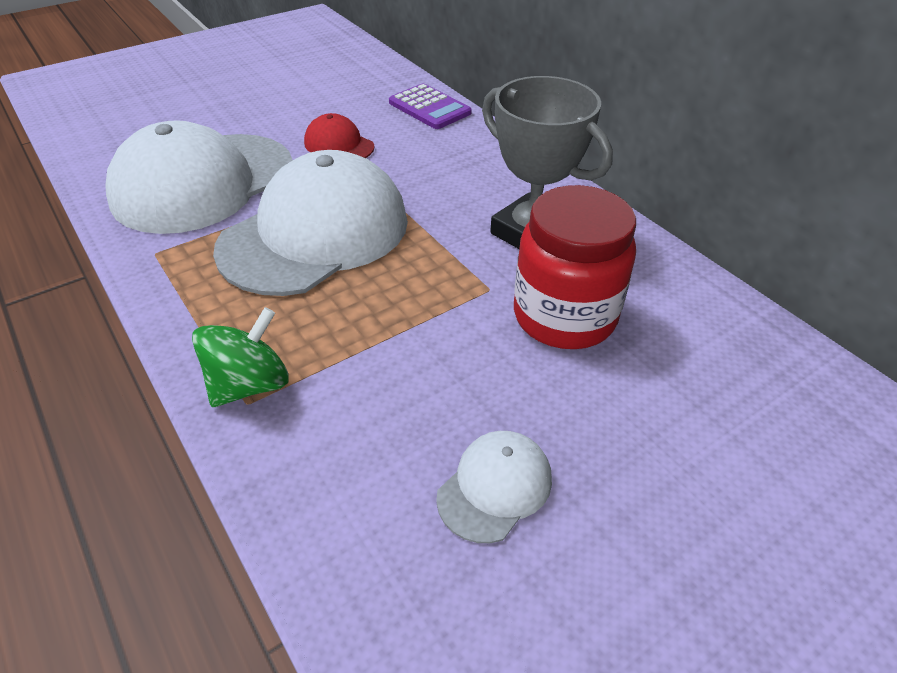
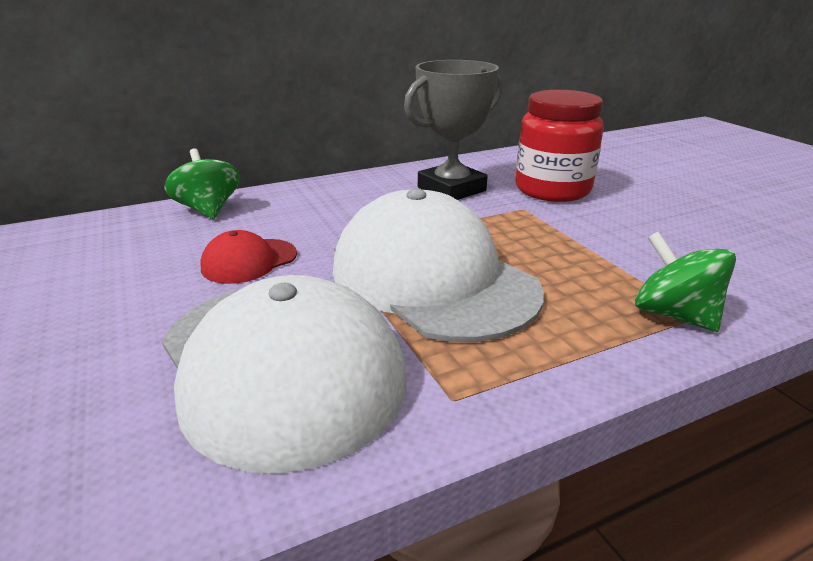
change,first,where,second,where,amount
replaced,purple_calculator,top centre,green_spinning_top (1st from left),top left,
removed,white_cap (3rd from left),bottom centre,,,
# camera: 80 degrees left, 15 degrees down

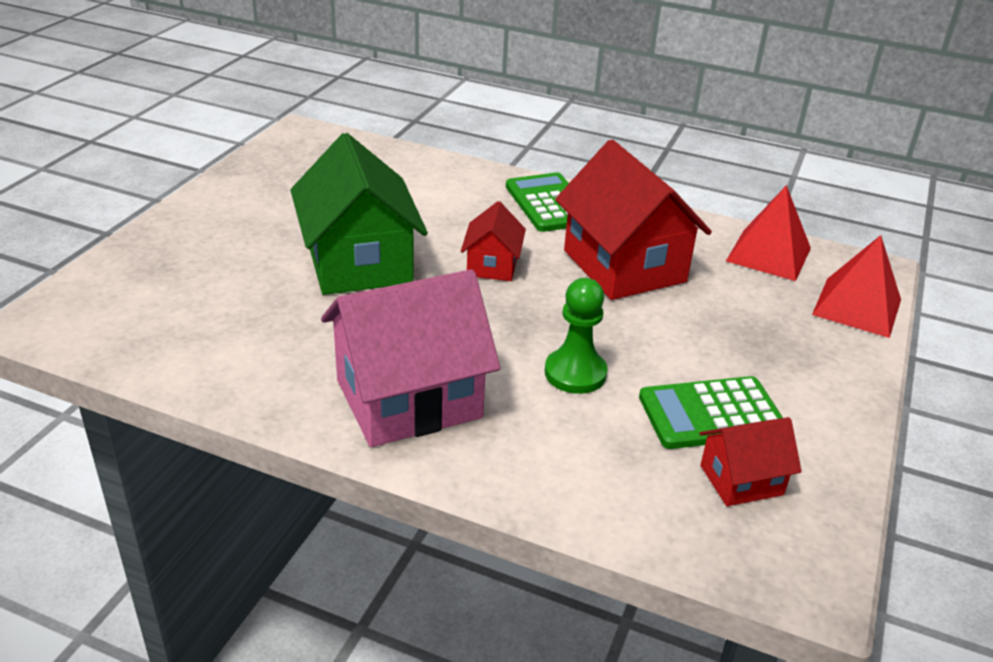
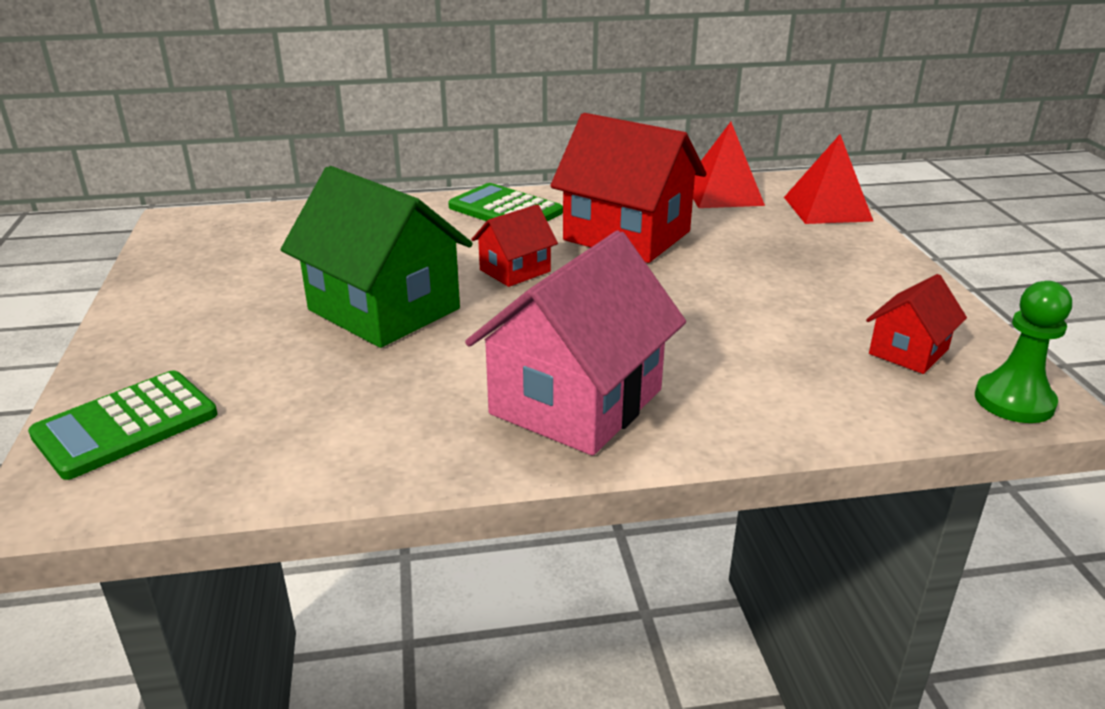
change,first,where,second,where,amount
moved,green_calculator (2nd from left in the first image),middle right,green_calculator (1st from left),middle left,
turned,red_house (1st from left),centre,,centre,75 degrees clockwise
moved,green_pawn,centre,,middle right,
# camera: 30 degrees left, 5 degrees down

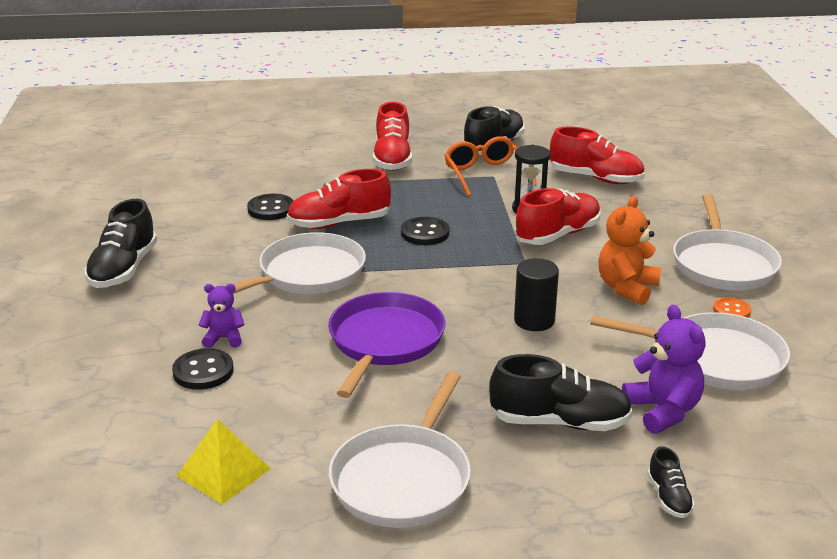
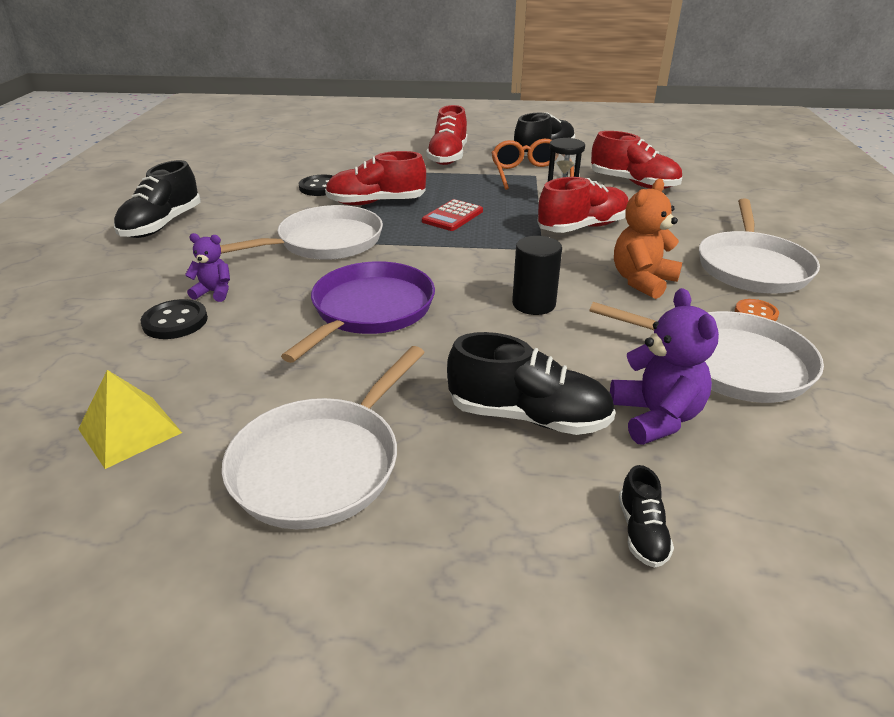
change,first,where,second,where,amount
replaced,black_button (3rd from left),centre,red_calculator,top centre,
# camera: 10 degrees right, 5 degrees up

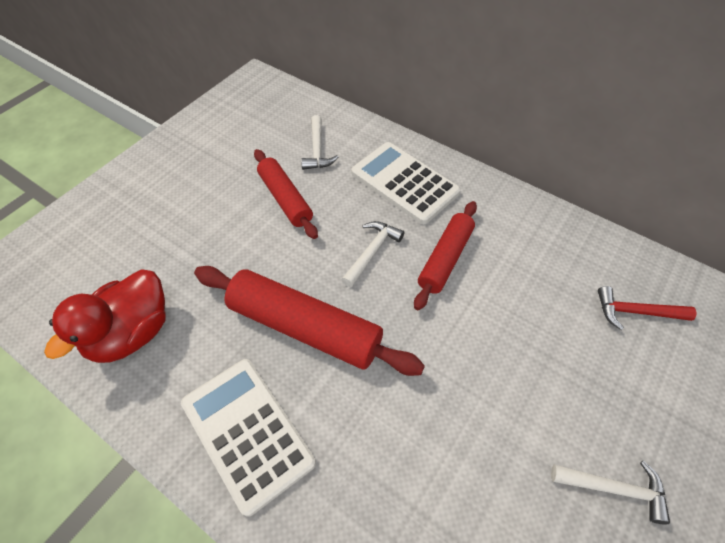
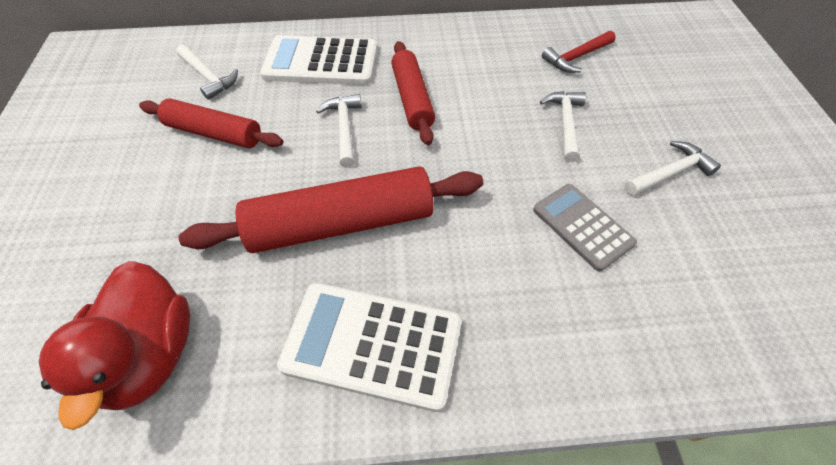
change,first,where,second,where,amount
added,,,grey_calculator,middle right,
added,,,white_hammer (3rd from left),top right,
# camera: 40 degrees left, 0 degrees up

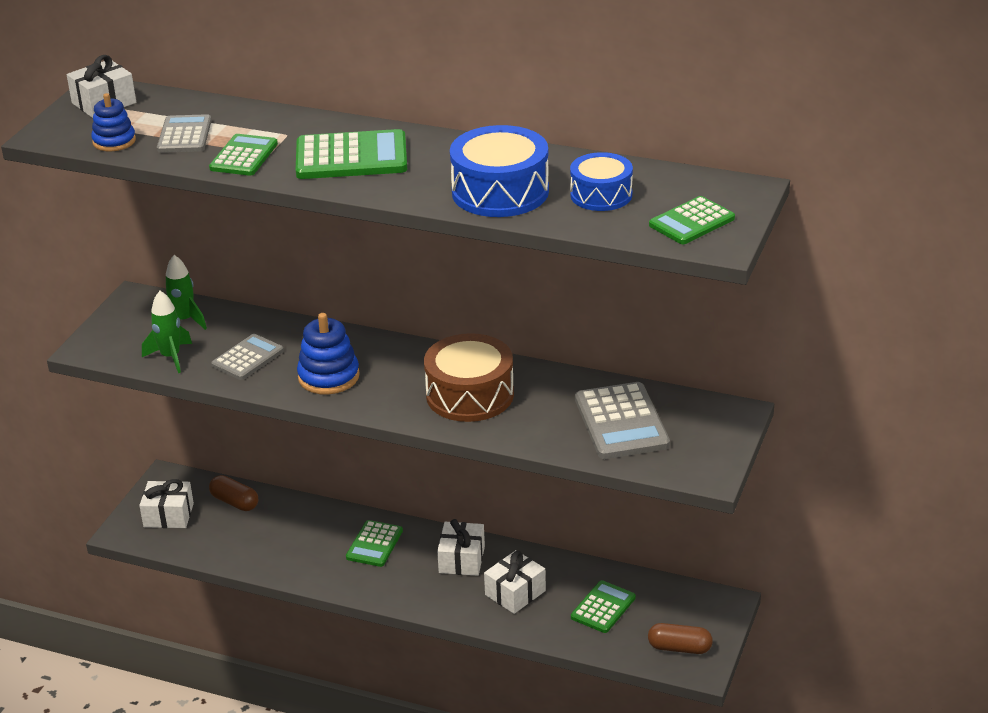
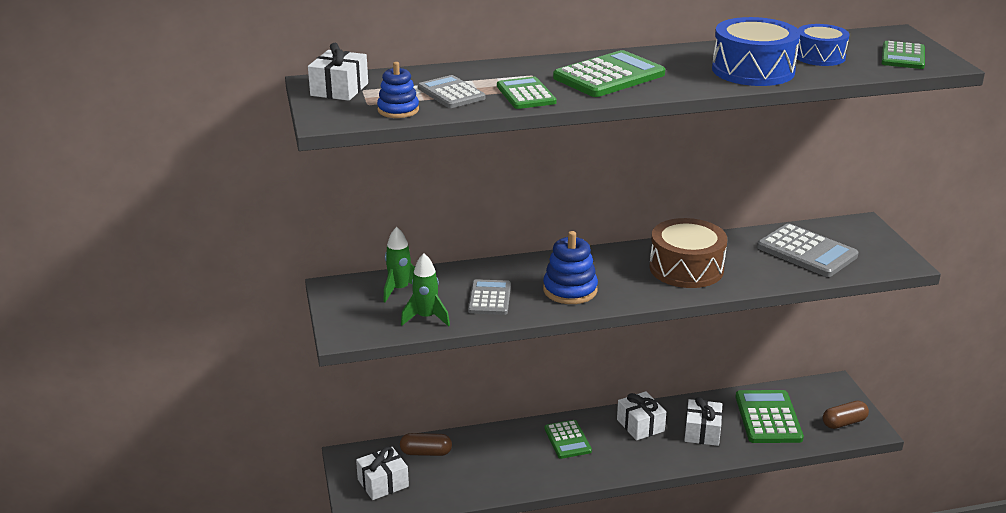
change,first,where,second,where,amount
resized,green_calculator (4th from left),bottom centre,,bottom right,x1.58
# camera: 35 degrees left, 5 degrees down

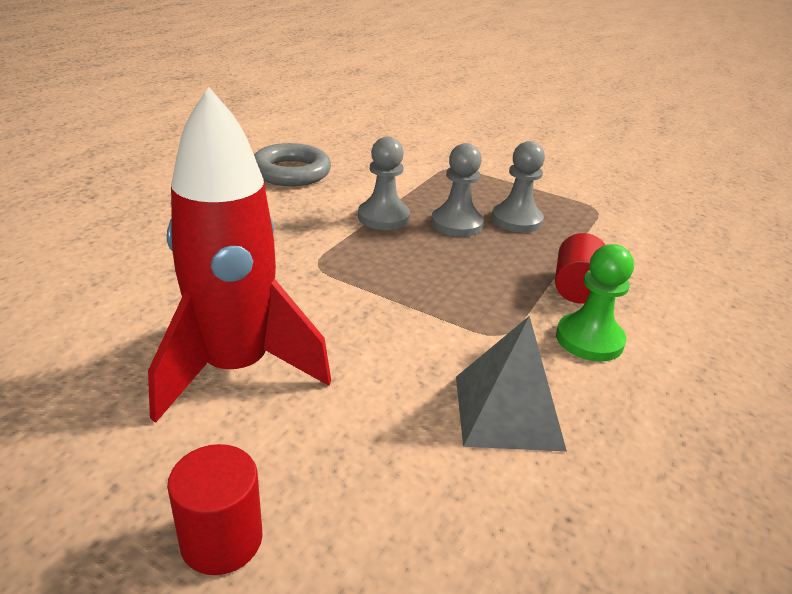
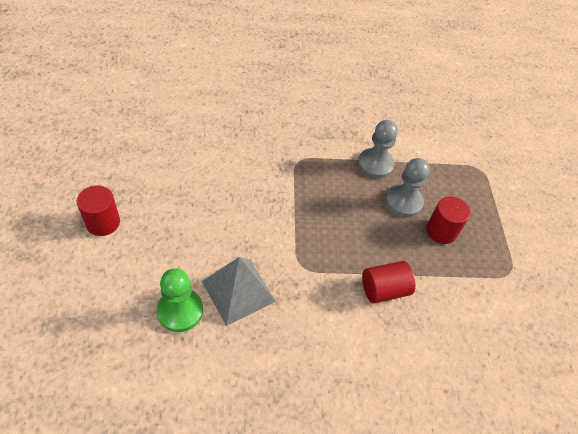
change,first,where,second,where,amount
moved,green_pawn,middle right,,bottom left,
replaced,grey_pawn (3rd from left),top centre,red_cylinder (3rd from left),middle right,
removed,red_rocket,middle left,,,
removed,grey_ring,top centre,,,
# camera: 55 degrees right, 20 degrees up

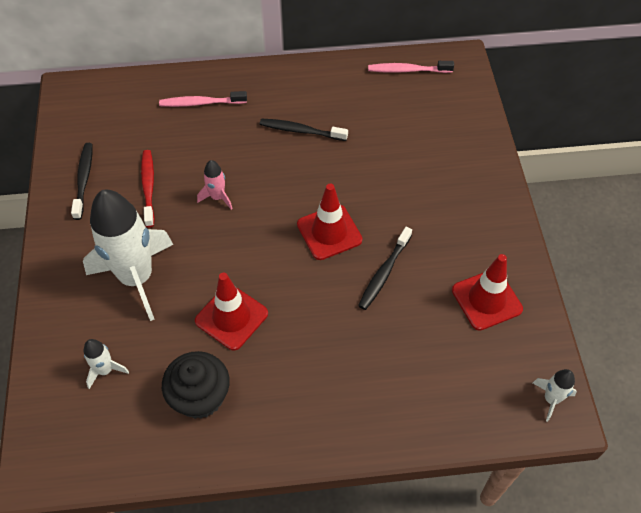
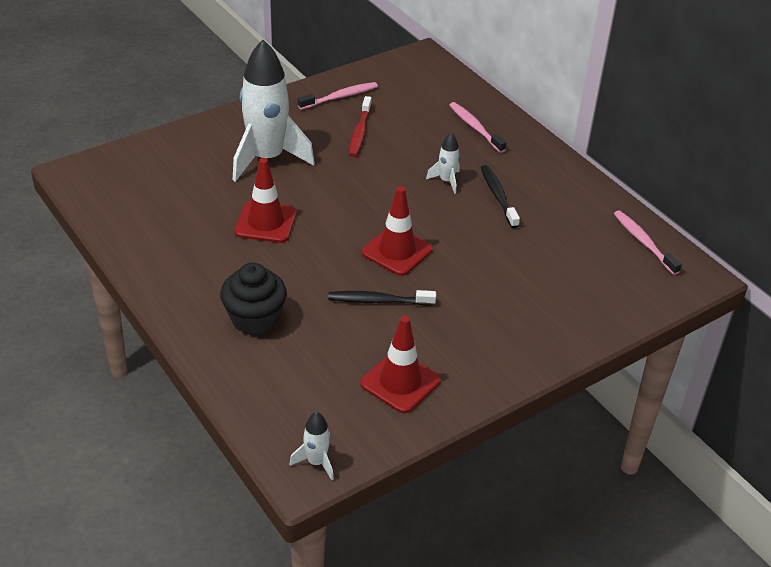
change,first,where,second,where,amount
moved,black_cupcake,bottom left,,middle left,
recoloured,black_toothbrush (1st from left),middle left,pink_toothbrush (1st from left),top centre,
turned,red_toothbrush,middle left,,top centre,135 degrees clockwise
moved,white_rocket (1st from left in the first image),bottom left,white_rocket (3rd from left),top centre,
removed,pink_rocket,centre,,,
# camera: 60 degrees right, 15 degrees down

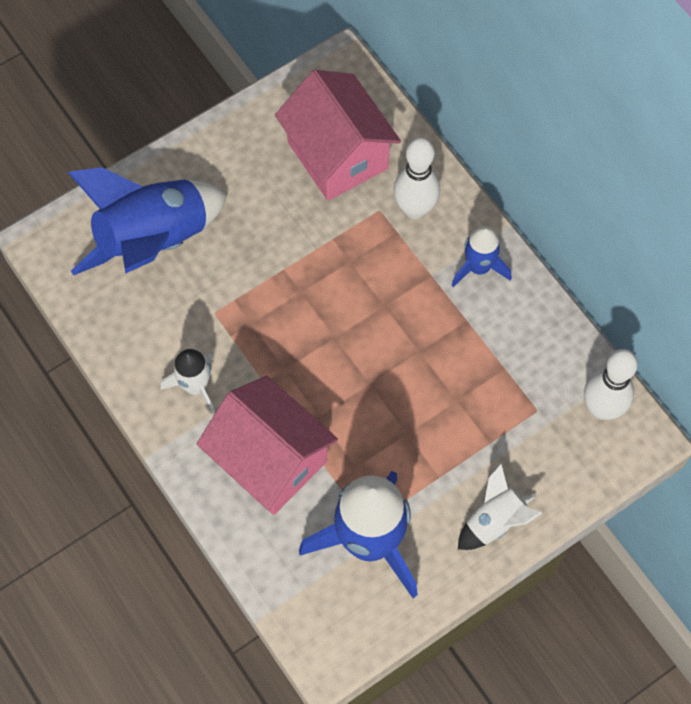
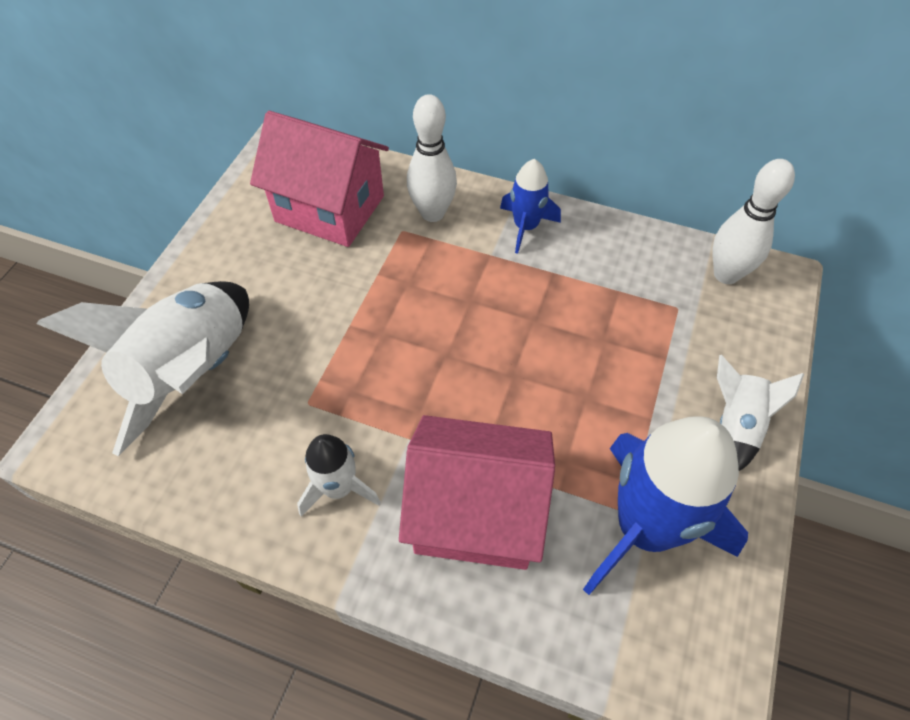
change,first,where,second,where,amount
recoloured,blue_rocket (1st from left),top left,white_rocket (1st from left),middle left,
# camera: 35 degrees left, 10 degrees down

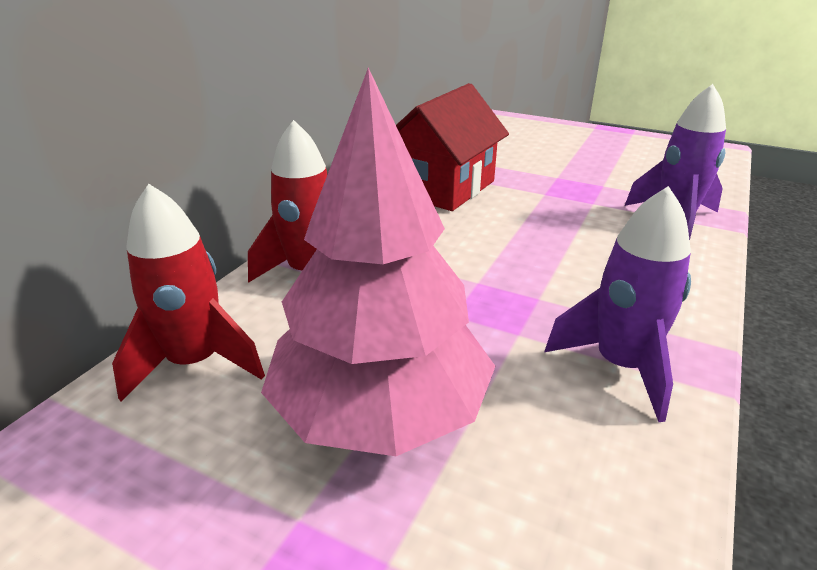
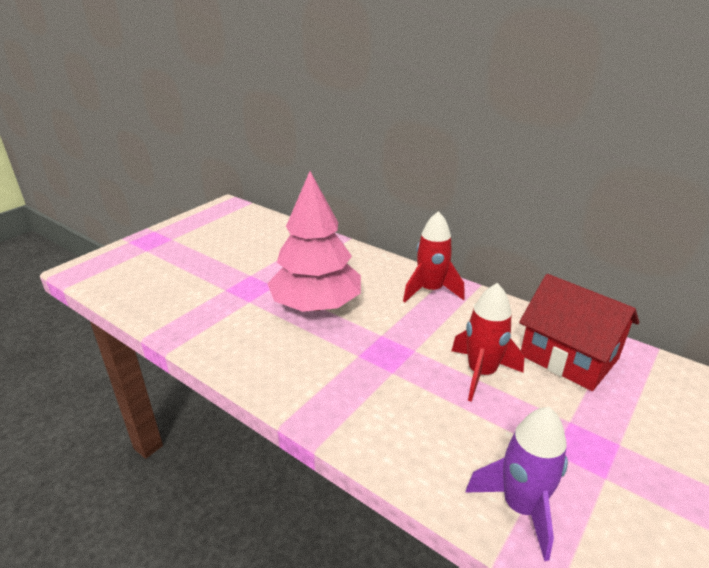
change,first,where,second,where,amount
moved,red_rocket (1st from left in the first image),middle left,red_rocket (2nd from left),middle right,
removed,purple_rocket (1st from left),middle right,,,
# camera: 100 degrees right, 0 degrees up

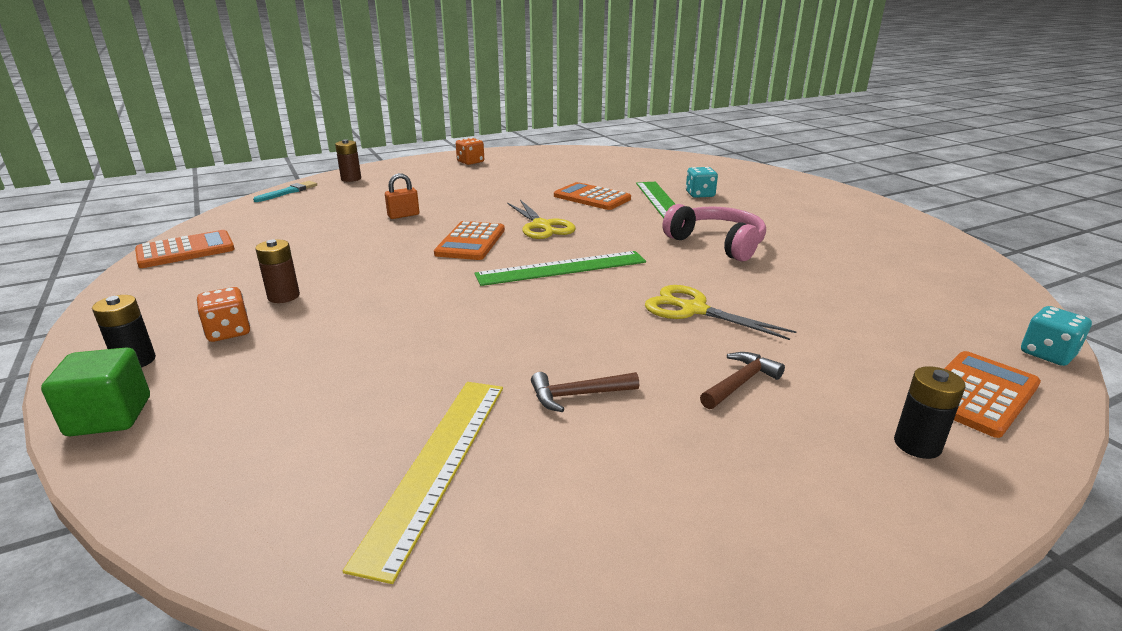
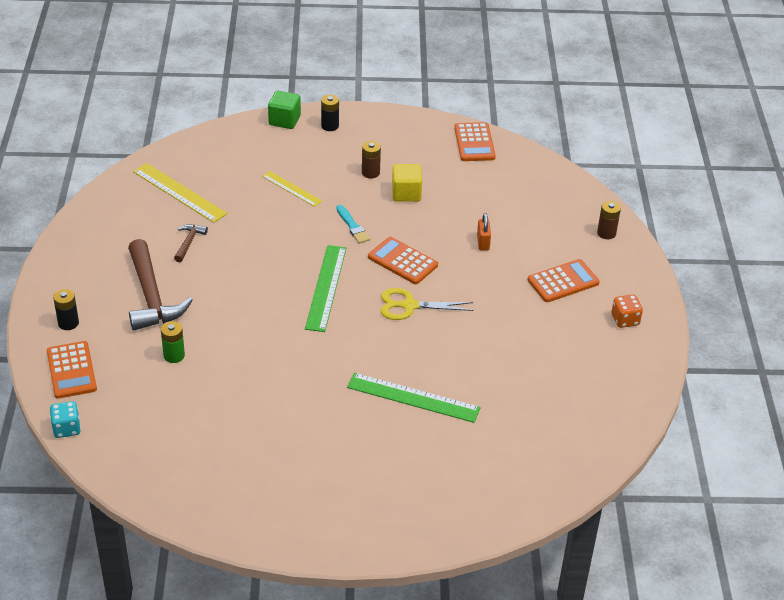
change,first,where,second,where,amount
resized,brown_hammer (2nd from left in the first image),centre,brown_hammer (1st from left),middle left,x2.14
added,,,green_battery,middle left,
added,,,yellow_ruler (2nd from left),top centre,
moved,turquoise_brush,top left,,centre,
added,,,yellow_cube,top centre,
moved,orange_calculator (3rd from left in the first image),top centre,orange_calculator (4th from left),middle right,
removed,orange_dice (1st from left),middle left,,,
removed,yellow_scissors (2nd from left),centre,,,
removed,pink_headphones,centre,,,
removed,turquoise_dice (1st from left),top centre,,,
# camera: 115 degrees right, 15 degrees up

